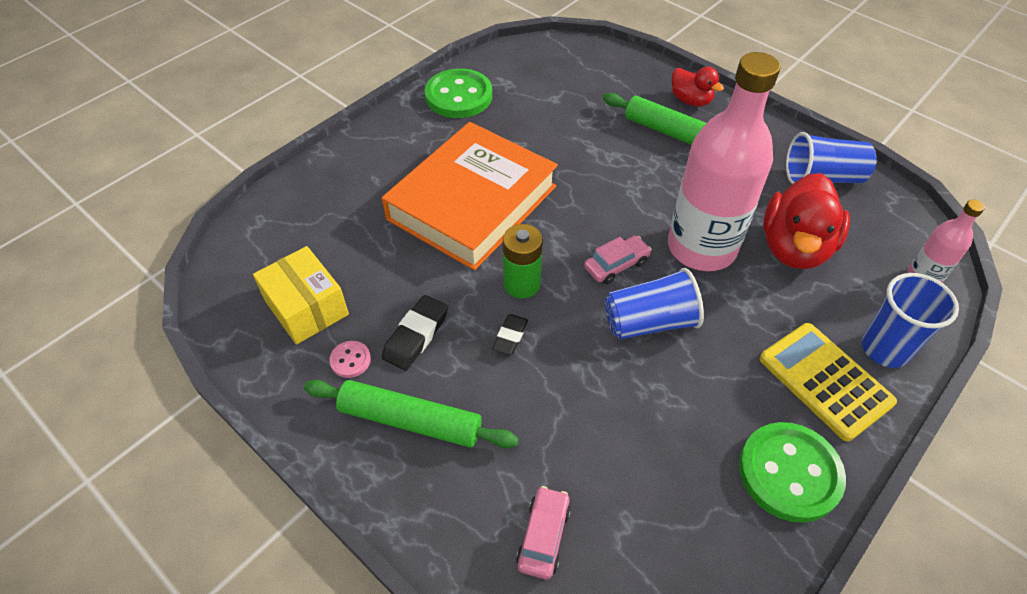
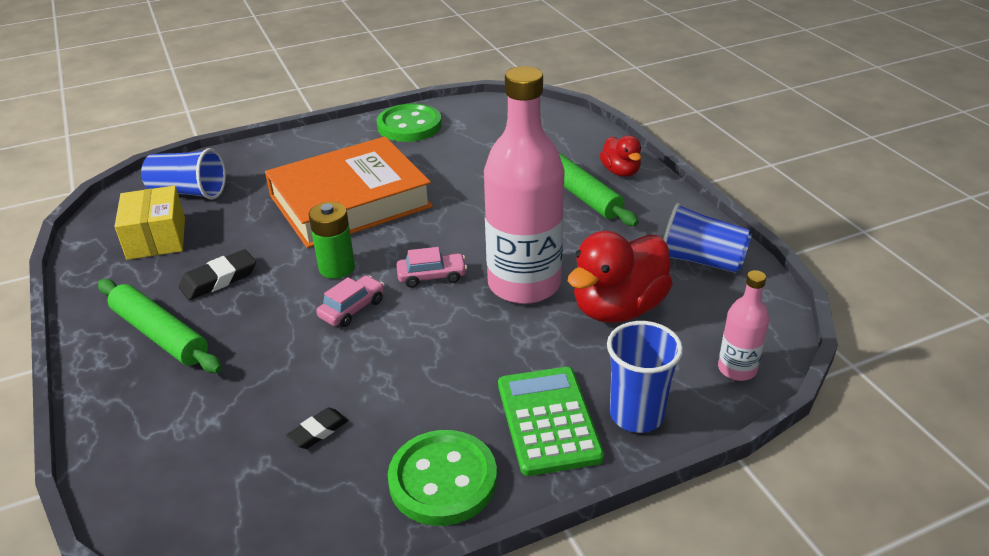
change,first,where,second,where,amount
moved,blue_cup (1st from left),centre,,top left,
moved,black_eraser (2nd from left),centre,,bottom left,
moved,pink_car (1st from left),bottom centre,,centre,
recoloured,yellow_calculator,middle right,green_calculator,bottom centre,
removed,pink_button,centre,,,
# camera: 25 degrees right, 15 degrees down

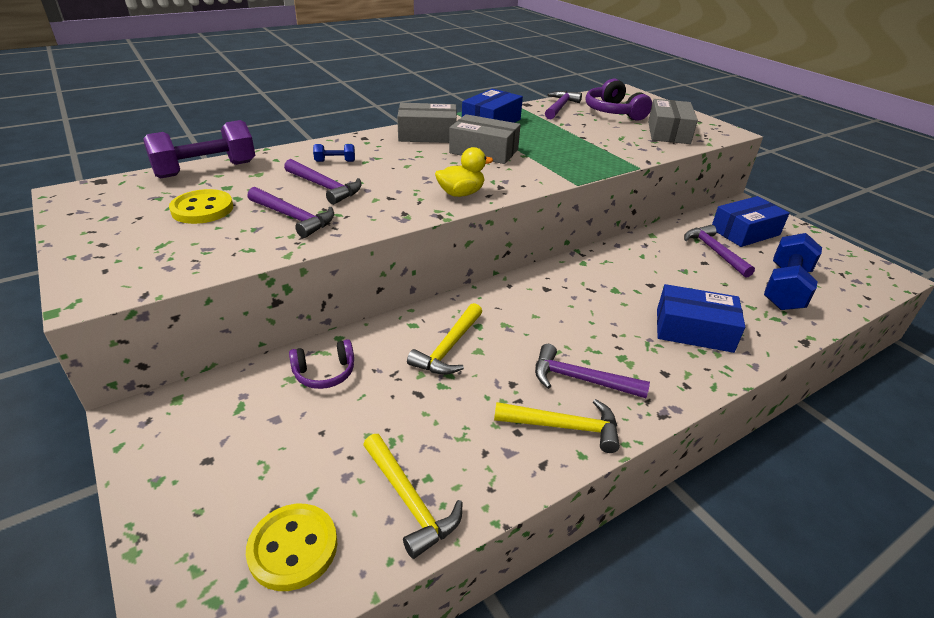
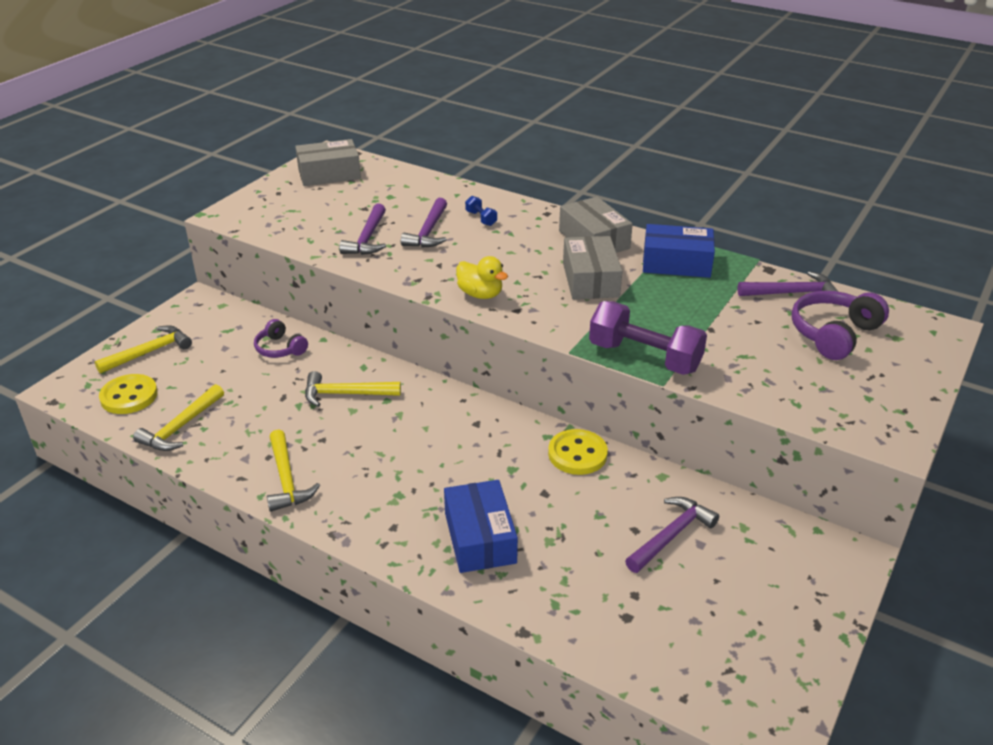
change,first,where,second,where,amount
added,,,yellow_hammer (1st from left),middle left,
moved,grey_box (3rd from left in the first image),top right,grey_box (1st from left),top left,
moved,yellow_button (1st from left in the first image),middle left,yellow_button (2nd from left),centre,
moved,purple_dumbbell,top left,,centre,
removed,purple_hammer (4th from left),centre,,,
removed,blue_box (3rd from left),middle right,,,
removed,blue_dumbbell (2nd from left),middle right,,,
# camera: 65 degrees right, 0 degrees up

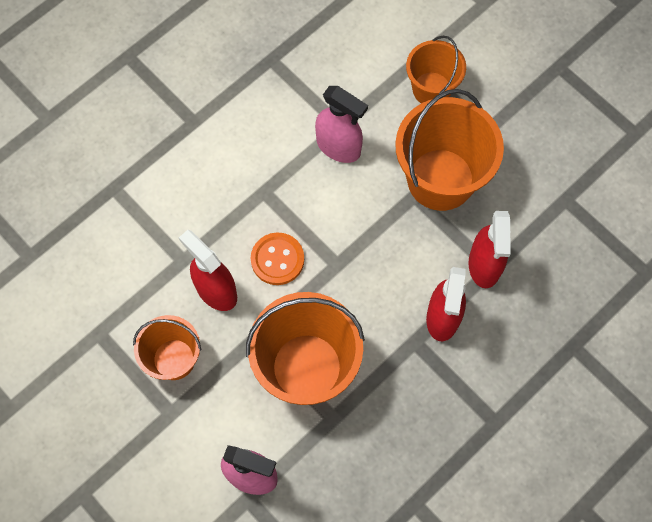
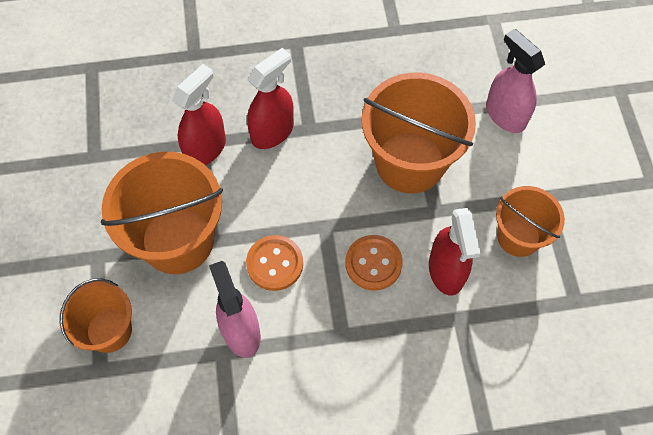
change,first,where,second,where,amount
added,,,orange_button (1st from left),centre,
# camera: 145 degrees left, 5 degrees down

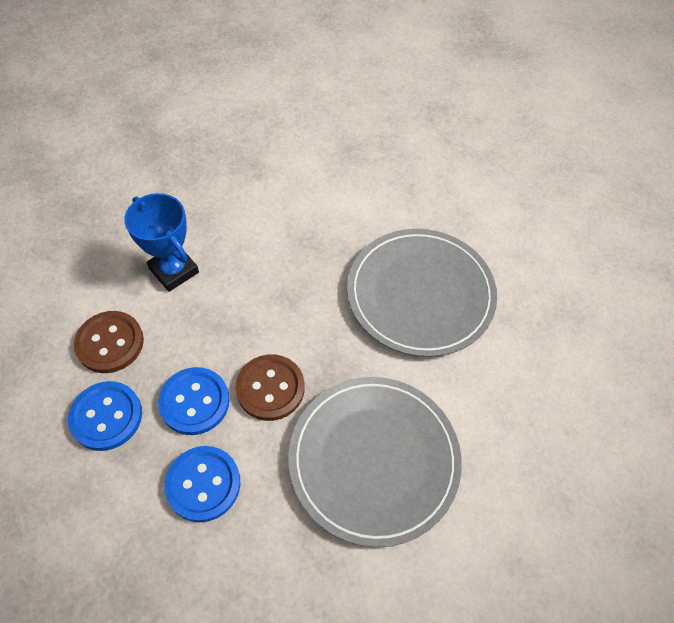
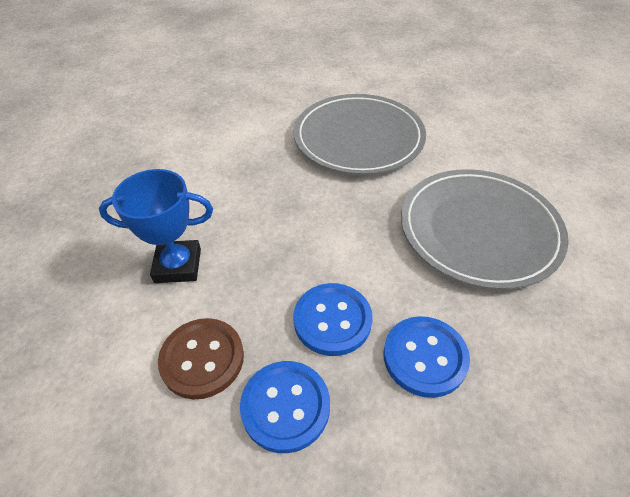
change,first,where,second,where,amount
removed,brown_button (2nd from left),centre,,,
# camera: 50 degrees left, 10 degrees down

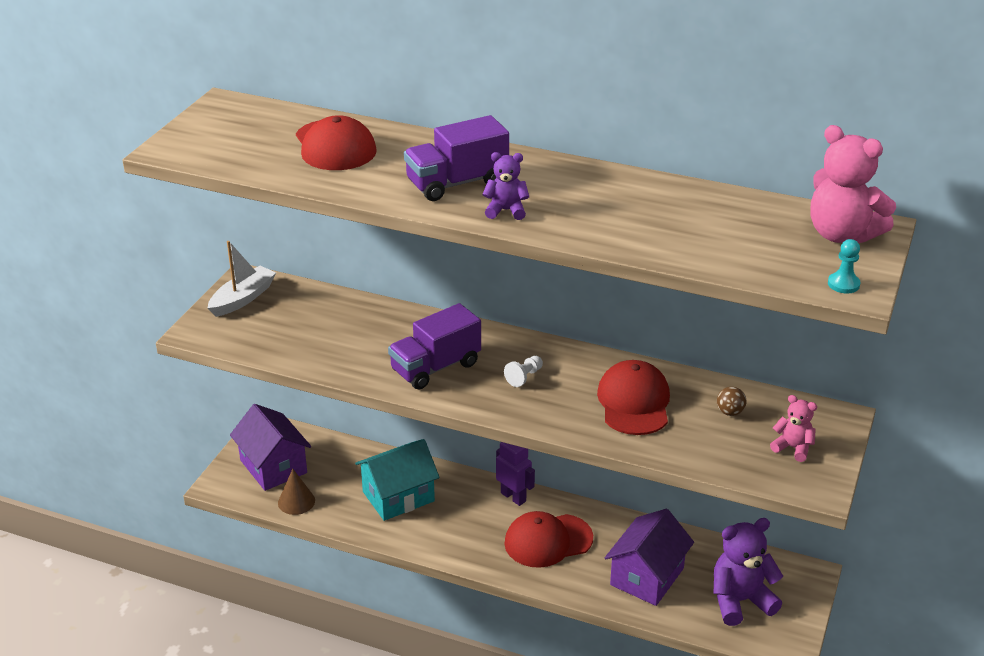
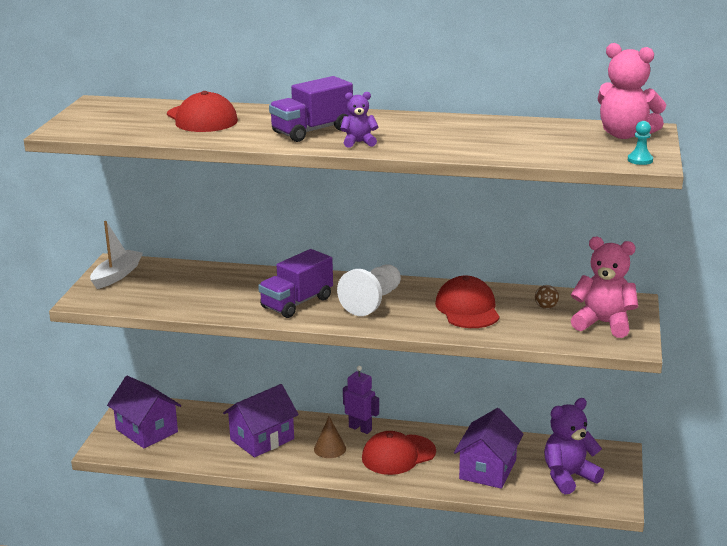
change,first,where,second,where,amount
recoloured,turquoise_house,bottom centre,purple_house (2nd from left),bottom centre,
moved,brown_cone,bottom left,,bottom centre,
resized,white_pawn,centre,,centre,x2.15
resized,pink_teddy_bear (1st from left),middle right,,middle right,x1.85
# camera: 10 degrees left, 10 degrees down

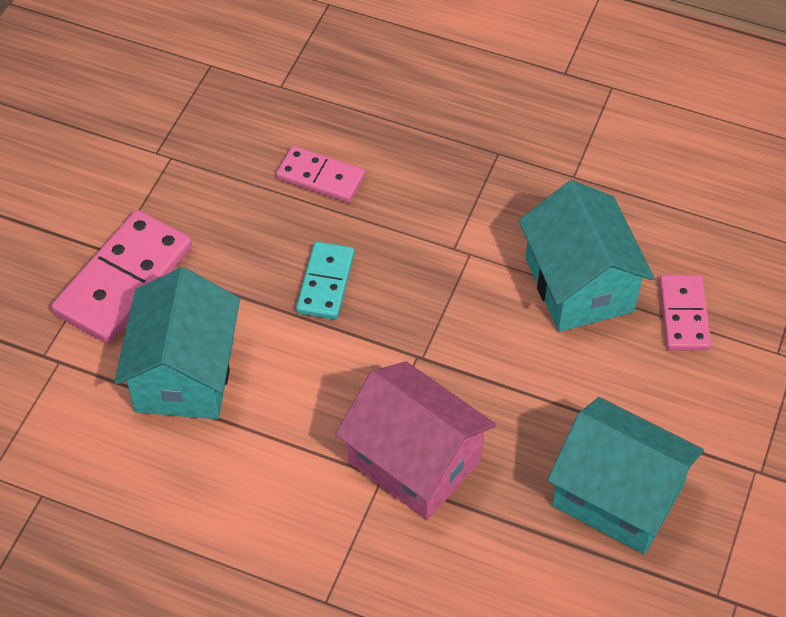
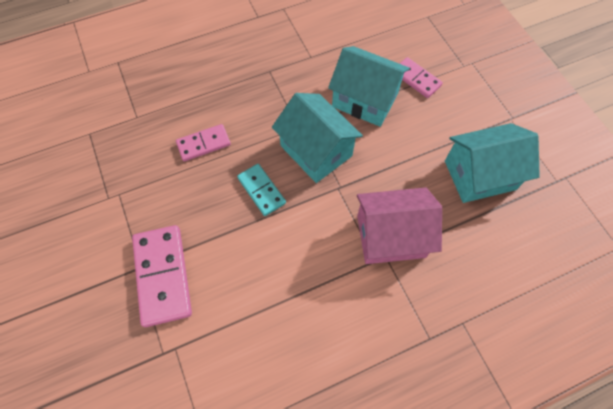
change,first,where,second,where,amount
moved,turquoise_house (1st from left),middle left,,centre,
# camera: 45 degrees left, 10 degrees up

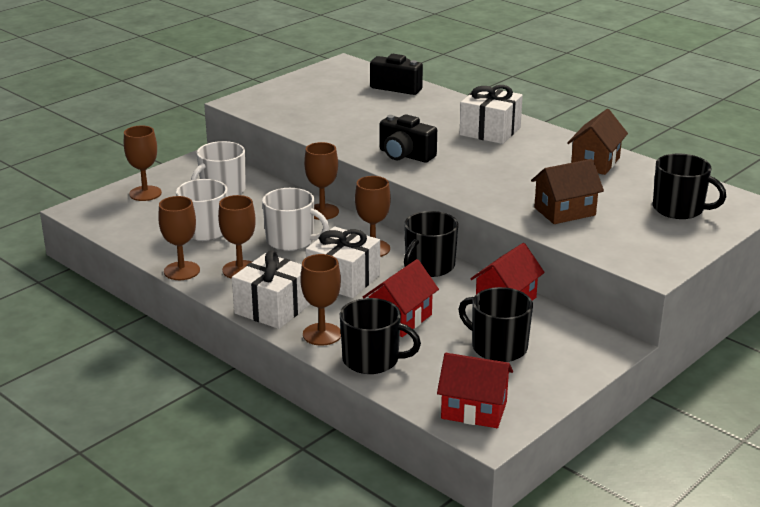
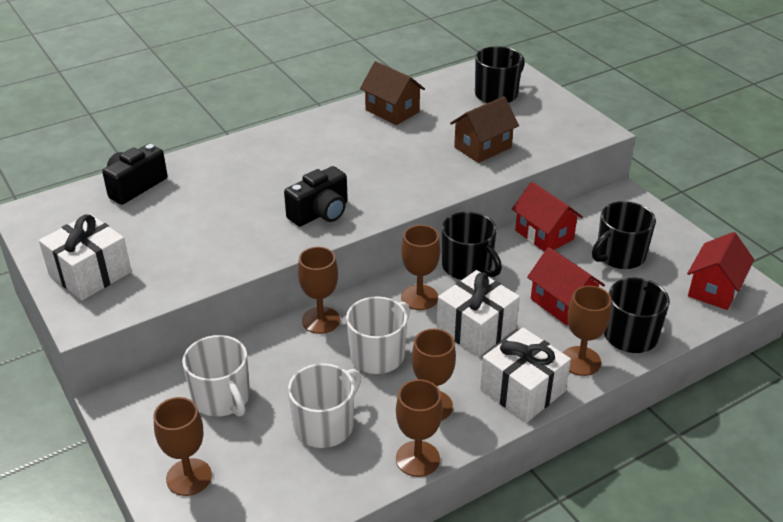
change,first,where,second,where,amount
moved,white_gift (3rd from left in the first image),top centre,white_gift (1st from left),middle left,
turned,brown_house (1st from left in the first image),middle right,brown_house (2nd from left),top centre,60 degrees clockwise
# camera: 75 degrees left, 10 degrees up

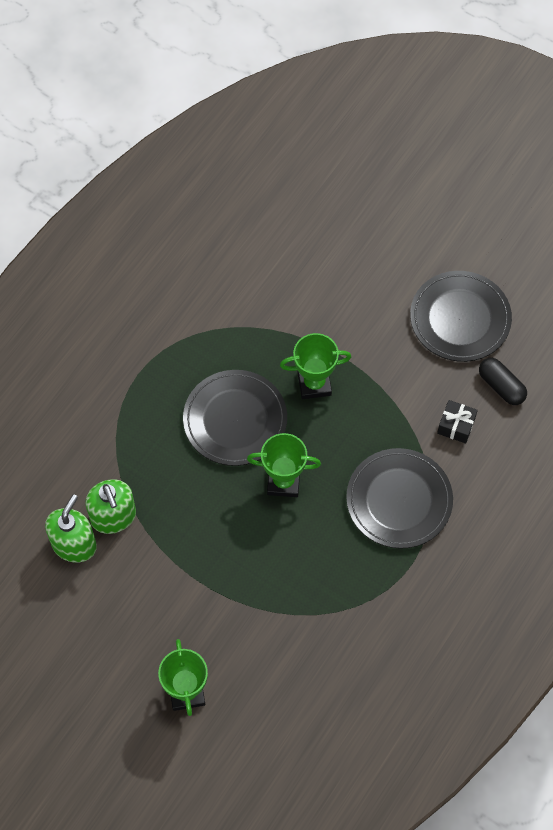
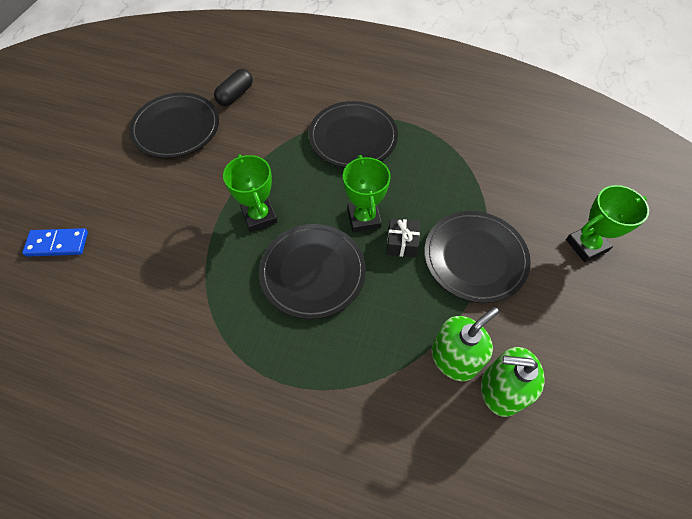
change,first,where,second,where,amount
added,,,blue_domino,middle left,
moved,black_gift,middle right,,centre,
added,,,black_plate (4th from left),middle right,
# camera: 105 degrees left, 5 degrees down

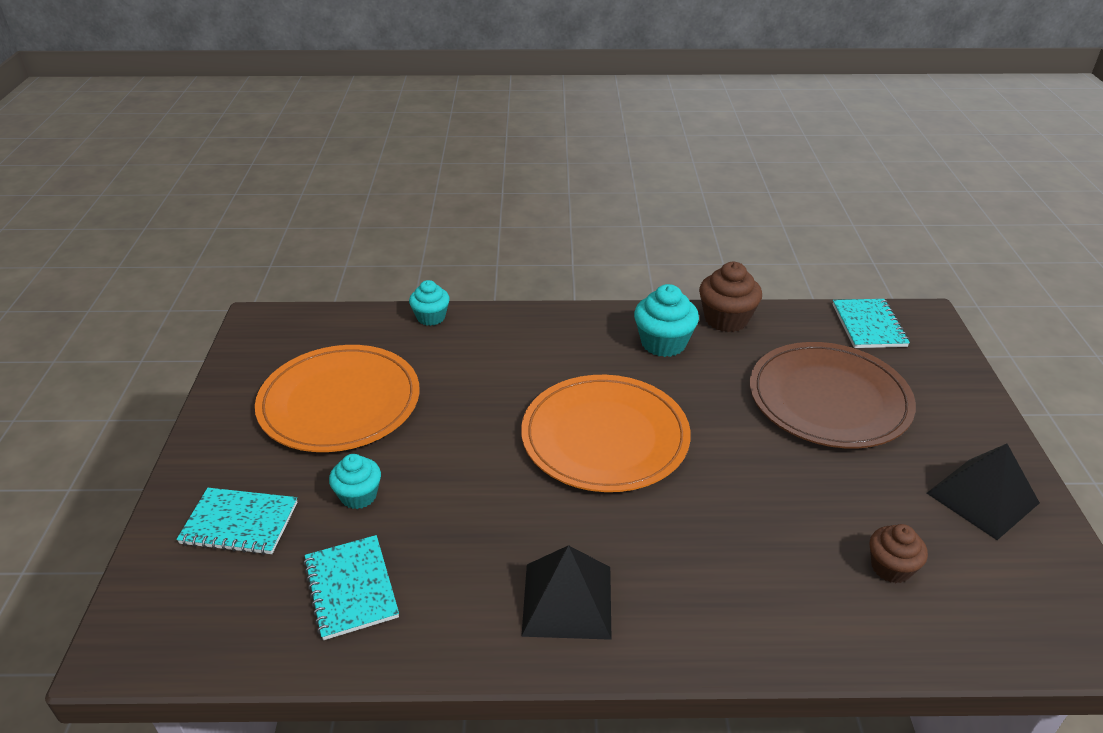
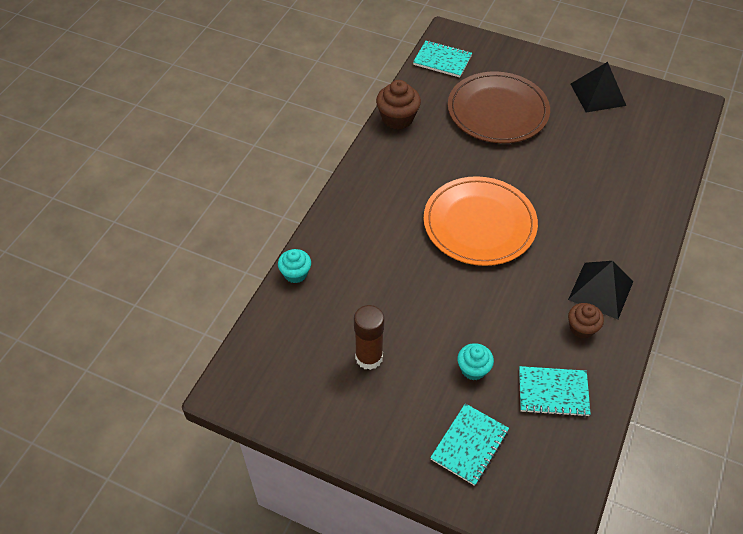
change,first,where,second,where,amount
replaced,orange_plate (1st from left),middle left,brown_glue_stick,centre,
moved,brown_cupcake (2nd from left),bottom right,,middle right,
removed,turquoise_cupcake (3rd from left),centre,,,
# camera: 65 degrees left, 15 degrees up

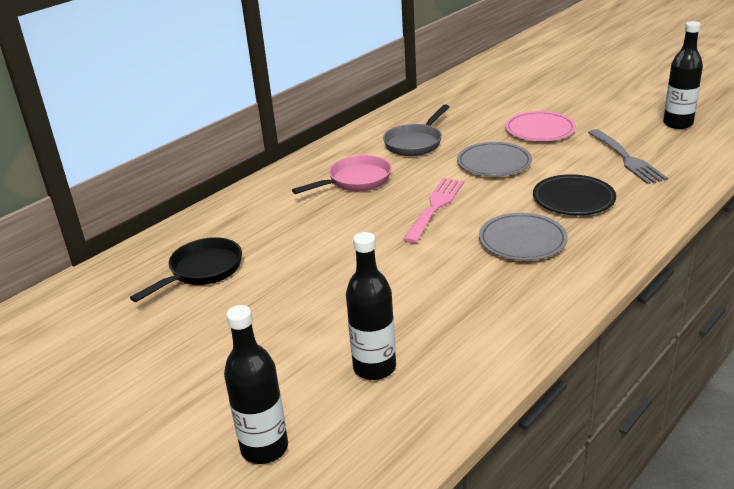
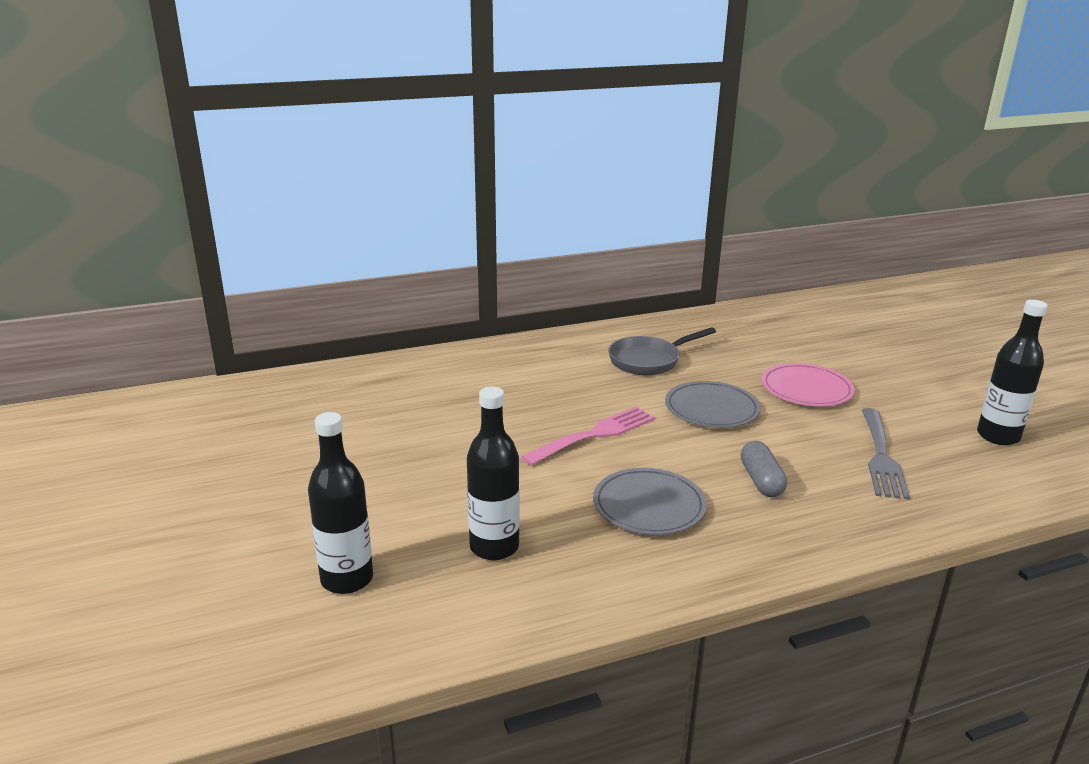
change,first,where,second,where,amount
moved,black_bottle (1st from left in the first image),bottom centre,black_bottle (2nd from left),centre,
replaced,black_plate,middle right,grey_capsule,middle right,
removed,black_pan,middle left,,,
removed,pink_pan,centre,,,
# camera: 25 degrees right, 5 degrees down

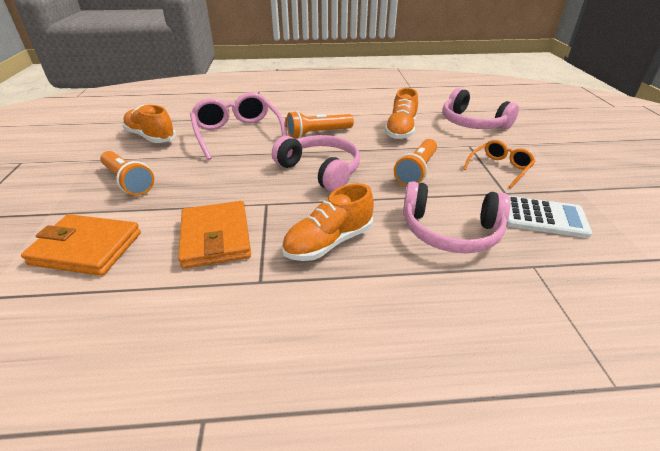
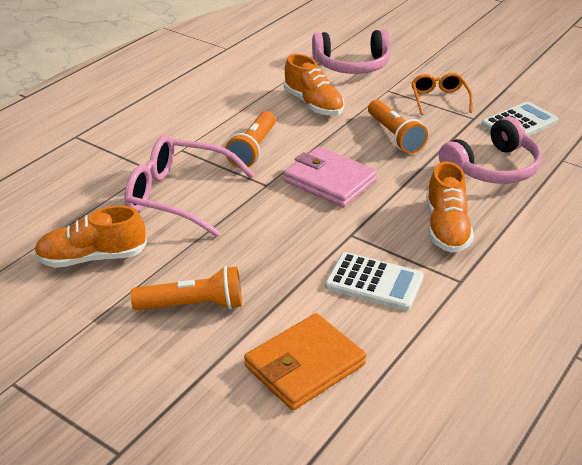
change,first,where,second,where,amount
replaced,pink_headphones (1st from left),centre,pink_wallet,centre,
replaced,orange_wallet (2nd from left),middle left,white_calculator (1st from left),centre,
# camera: 50 degrees left, 0 degrees up

